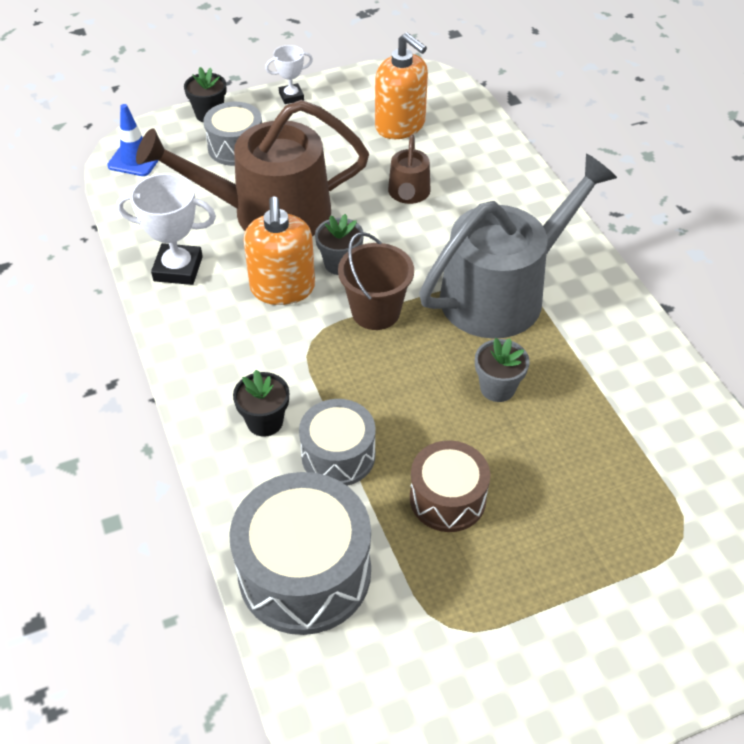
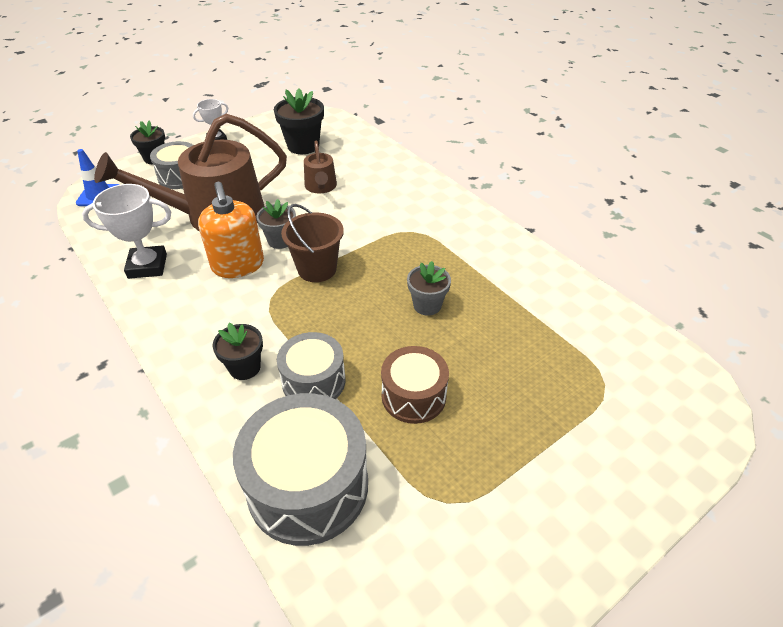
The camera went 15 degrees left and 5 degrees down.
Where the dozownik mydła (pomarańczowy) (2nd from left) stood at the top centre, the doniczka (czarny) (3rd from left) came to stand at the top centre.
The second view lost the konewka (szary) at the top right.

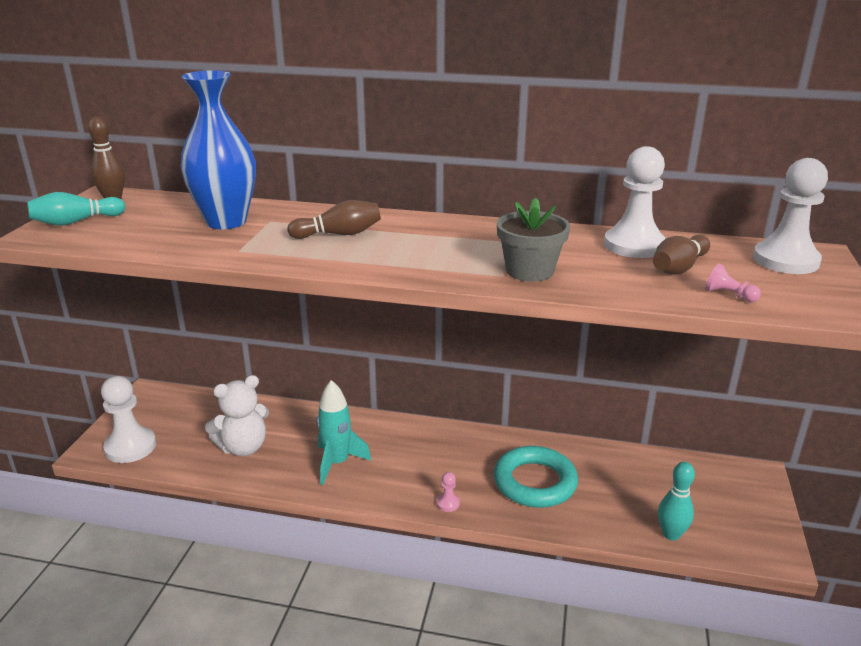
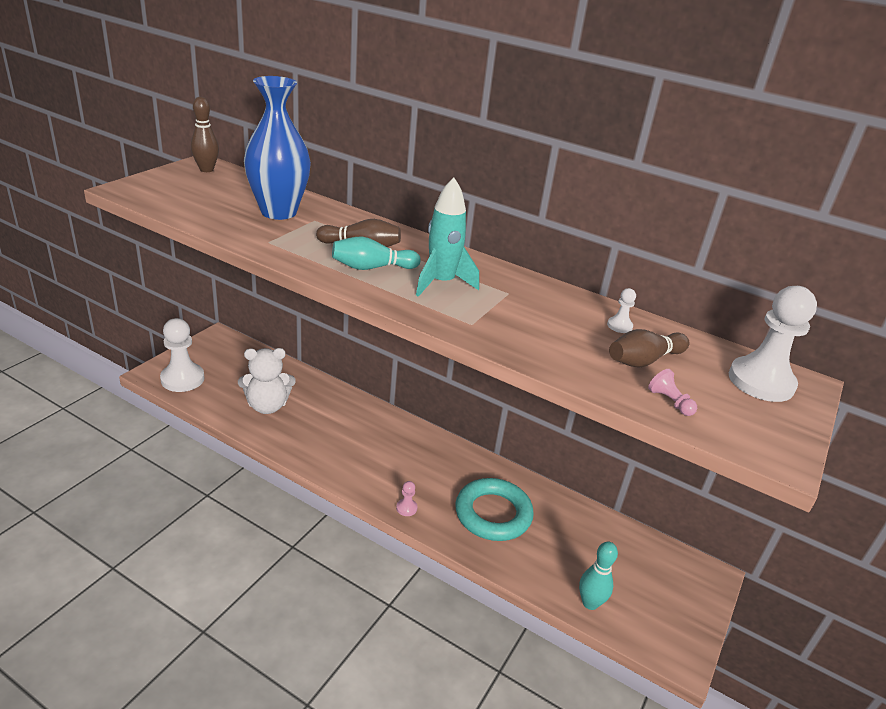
The camera went 15 degrees right and 5 degrees up.
The size of the pionek (biały) (2nd from left) at the top right changed by a factor of 0.43.
The kręgiel (turkusowy) (1st from left) ended up elsewhere, having gone from the top left to the centre.
The second view lost the doniczka (szary) at the centre.
The rakieta (turkusowy) ended up elsewhere, having gone from the bottom centre to the centre.

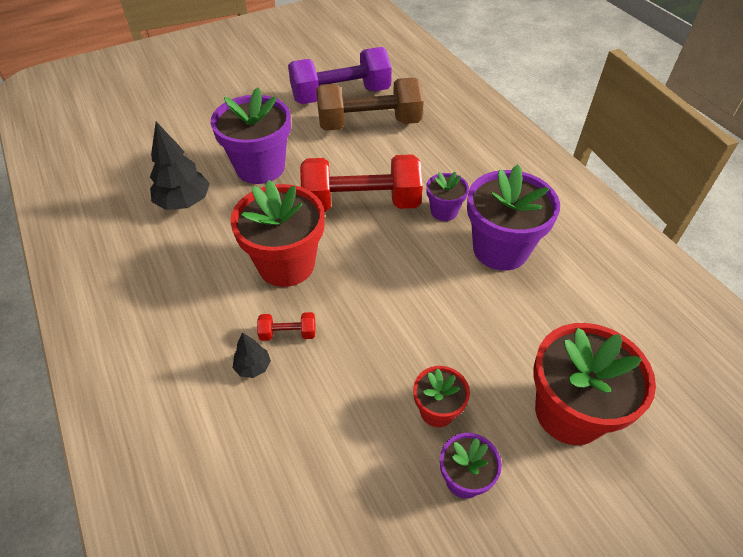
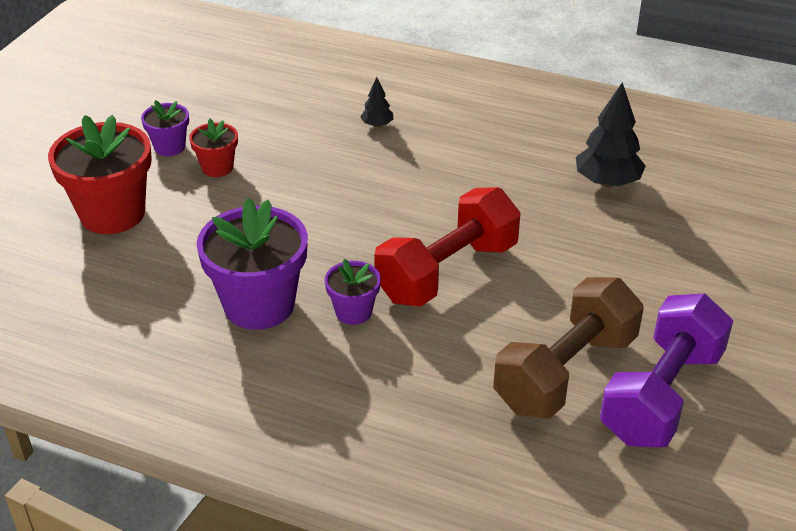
The camera went 140 degrees right and 10 degrees down.
The second view lost the doniczka (fioletowy) (1st from left) at the top centre.
The second view lost the doniczka (czerwony) (1st from left) at the centre.
The second view lost the hantel (czerwony) (1st from left) at the centre.

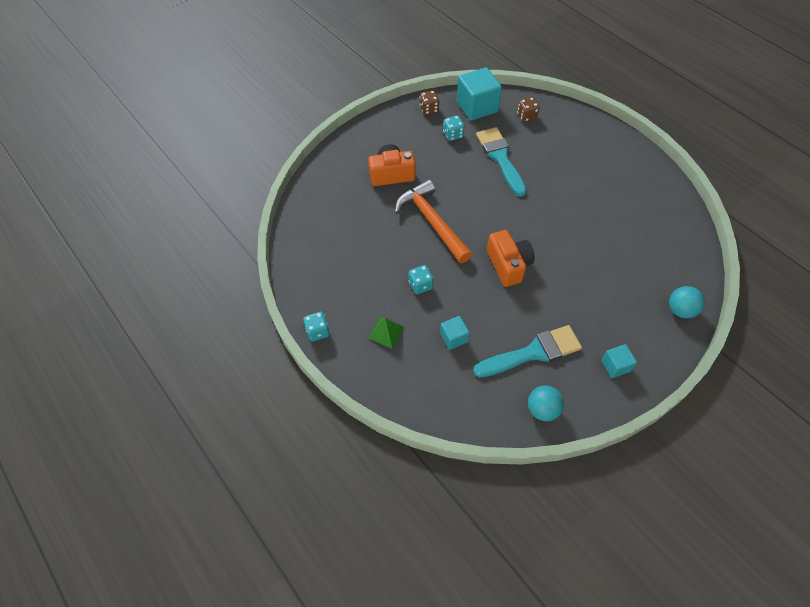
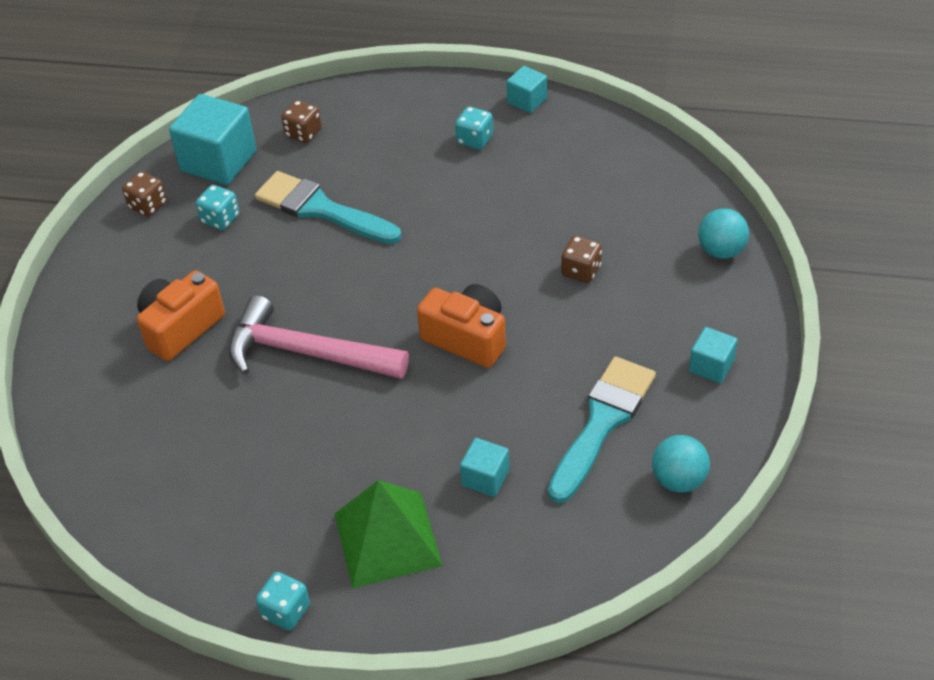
The camera went 40 degrees left and 10 degrees down.
What was the młotek (pomarańczowy) at the centre turned into the młotek (różowy) at the centre.
The kostka do gry (turkusowy) (2nd from left in the first image) ended up elsewhere, having gone from the centre to the top centre.
The size of the piramida (zielony) at the centre changed by a factor of 1.86.
The second view gained the sześcian (turkusowy) (3rd from left) at the top centre.
The second view gained the kostka do gry (brązowy) (3rd from left) at the centre.

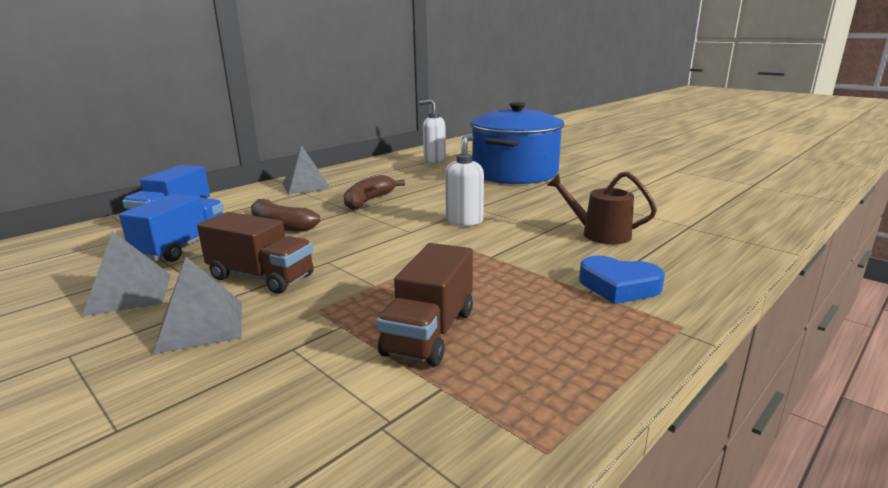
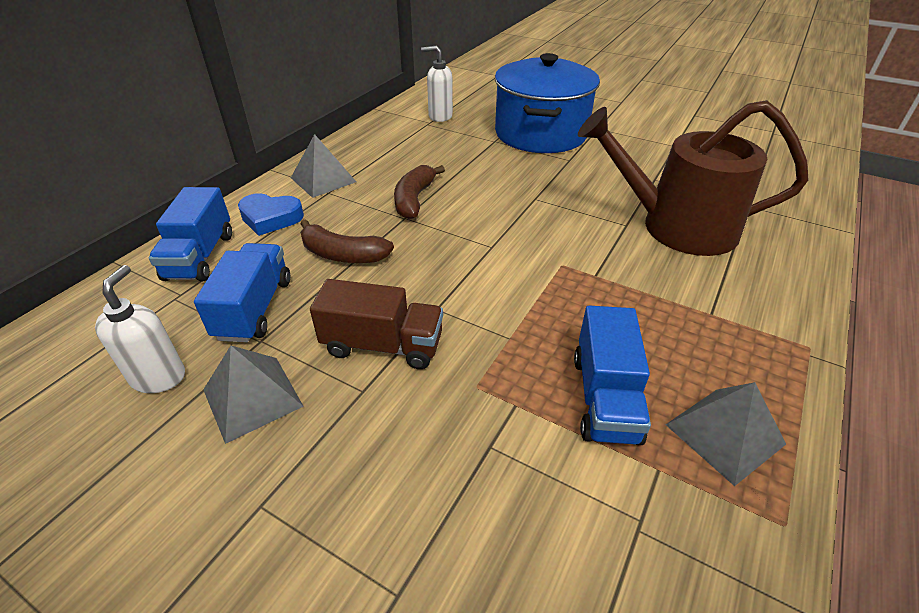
The camera went 15 degrees left and 20 degrees up.
The dozownik mydła (biały) (2nd from left in the first image) ended up elsewhere, having gone from the centre to the middle left.
The size of the konewka (brązowy) at the middle right changed by a factor of 1.97.
What was the ciężarówka (brązowy) (2nd from left) at the centre turned into the ciężarówka (niebieski) (3rd from left) at the centre.
The serce (niebieski) ended up elsewhere, having gone from the middle right to the middle left.
The piramida (szary) (2nd from left in the first image) ended up elsewhere, having gone from the middle left to the bottom right.

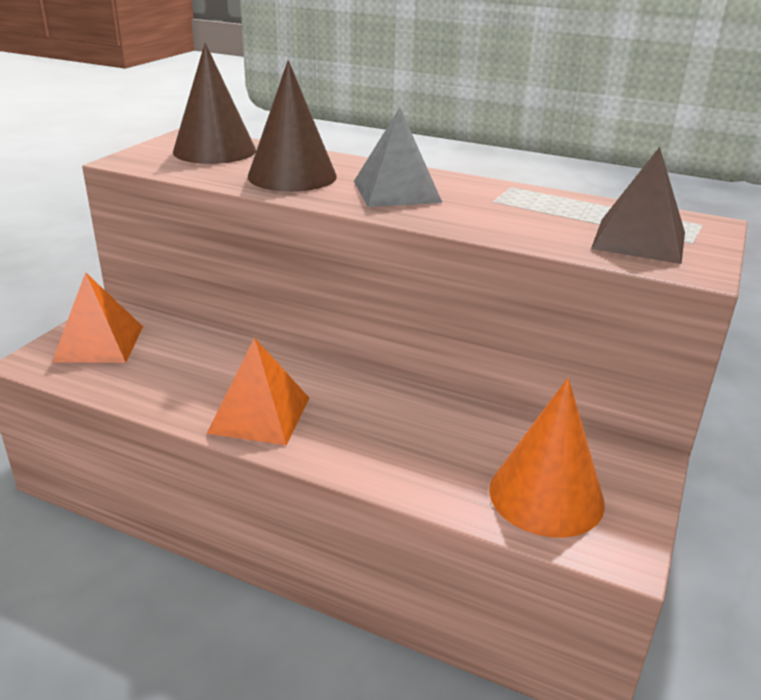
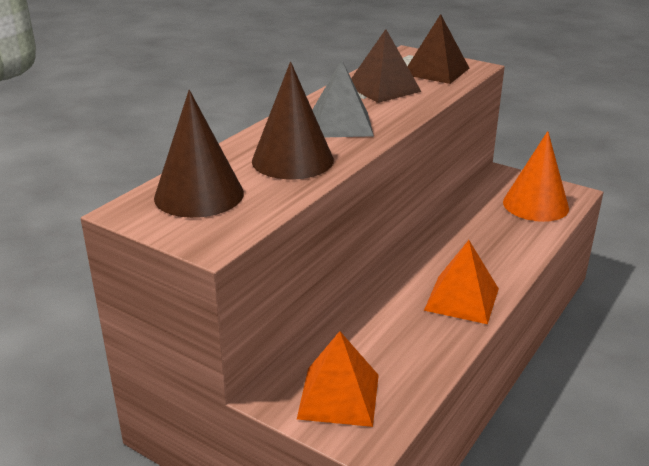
The camera went 80 degrees left and 0 degrees up.
The second view gained the piramida (brązowy) (1st from left) at the top centre.

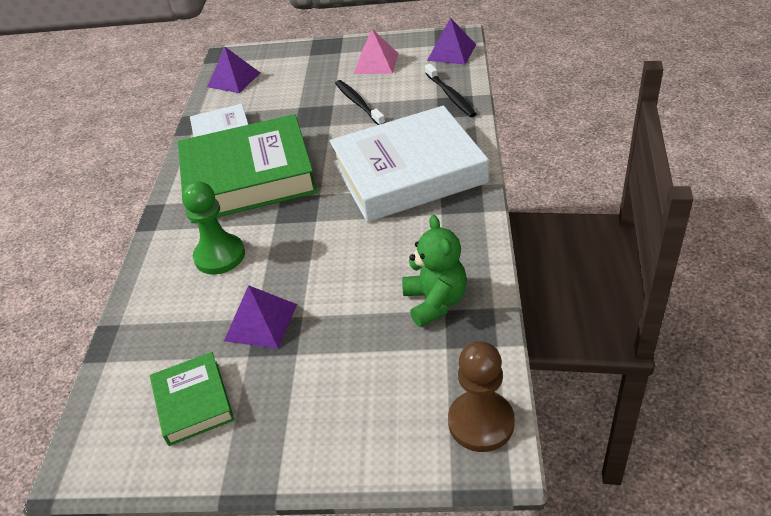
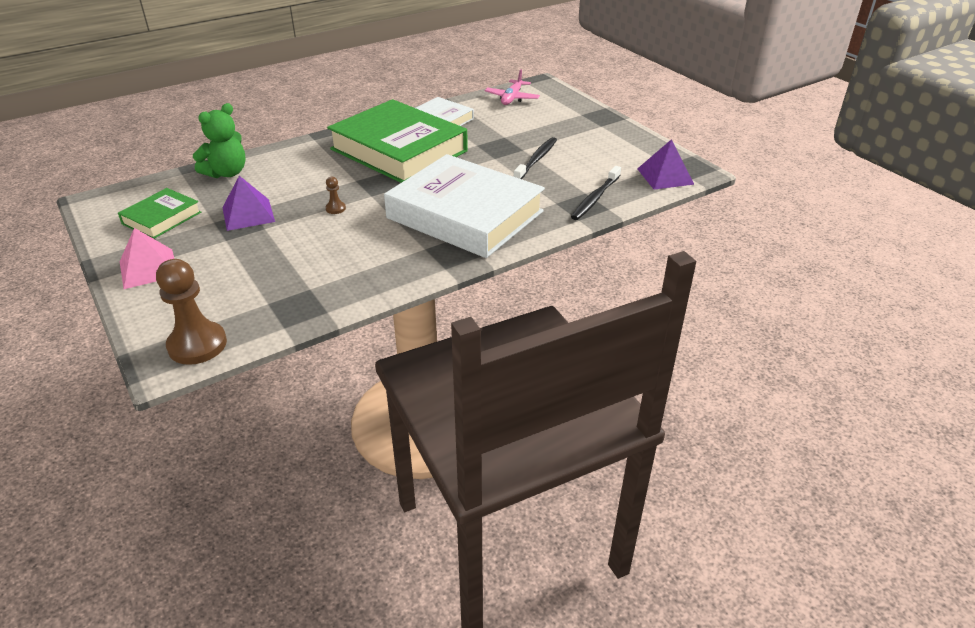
The camera went 50 degrees right and 5 degrees down.
The piramida (różowy) ended up elsewhere, having gone from the top centre to the middle left.
Where the piramida (fioletowy) (1st from left) stood at the top left, the samolot (różowy) came to stand at the top centre.
The second view lost the pionek (zielony) at the middle left.
The miś (zielony) ended up elsewhere, having gone from the centre to the top left.
The second view gained the pionek (brązowy) (2nd from left) at the top centre.

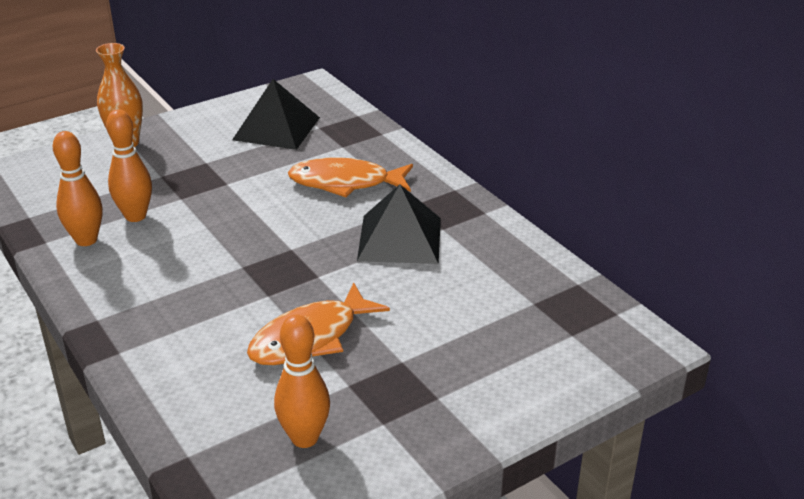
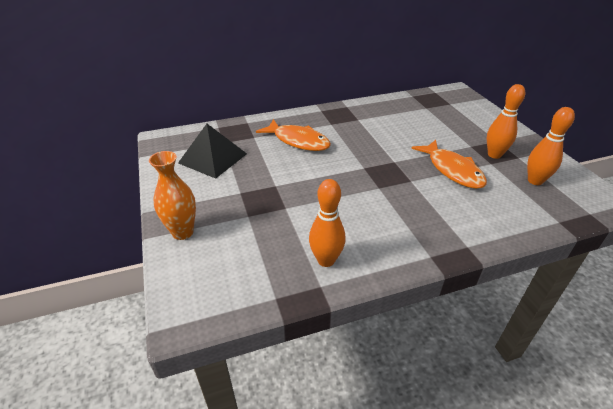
The camera went 75 degrees left and 5 degrees up.
The kręgiel (pomarańczowy) (2nd from left) ended up elsewhere, having gone from the top left to the top right.
The ryba (pomarańczowy) (2nd from left in the first image) at the centre ended up facing another way, 75 degrees counterclockwise from before.
The second view lost the piramida (czarny) (2nd from left) at the centre.

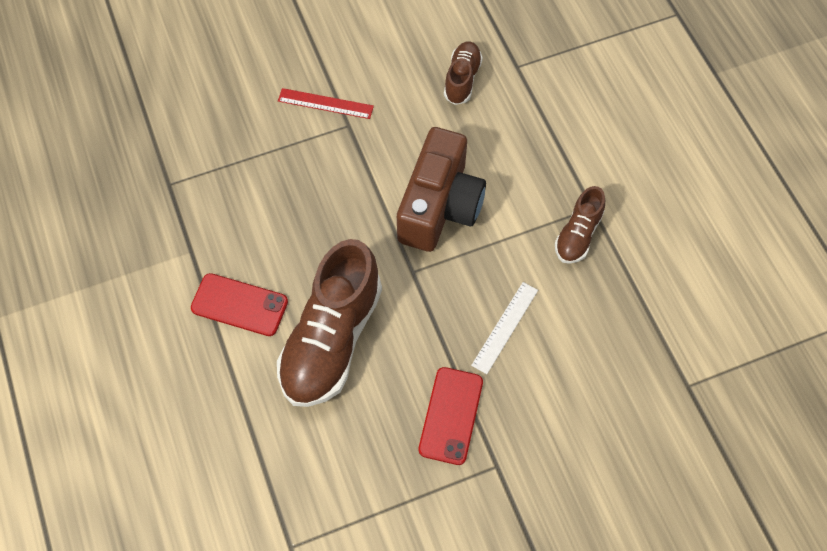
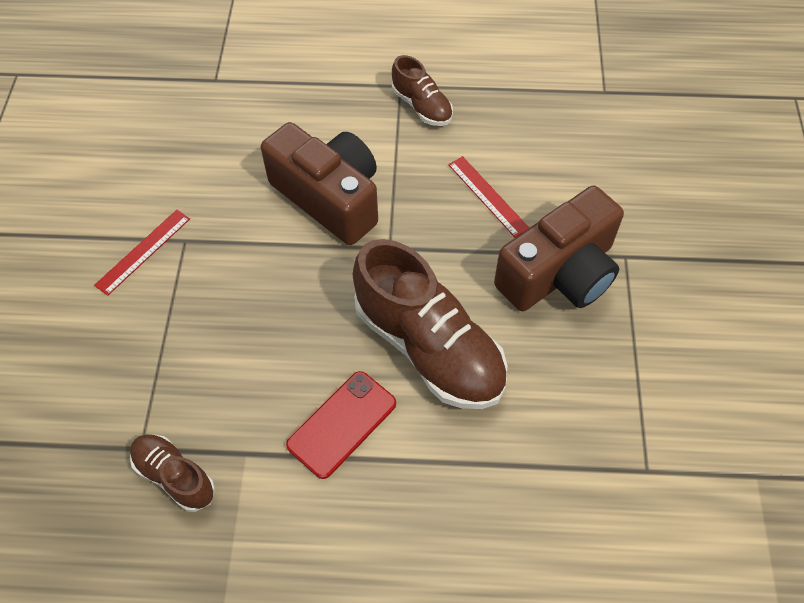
The camera went 65 degrees left and 5 degrees down.
The but (brązowy) (2nd from left in the first image) ended up elsewhere, having gone from the top centre to the bottom left.
What was the linijka (biały) at the centre turned into the linijka (czerwony) (2nd from left) at the top centre.
Where the telefon (czerwony) (2nd from left) stood at the bottom centre, the aparat fotograficzny (brązowy) (2nd from left) came to stand at the middle right.

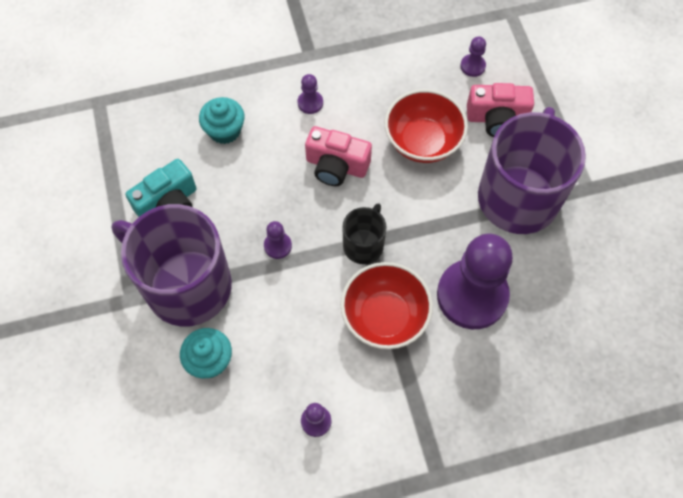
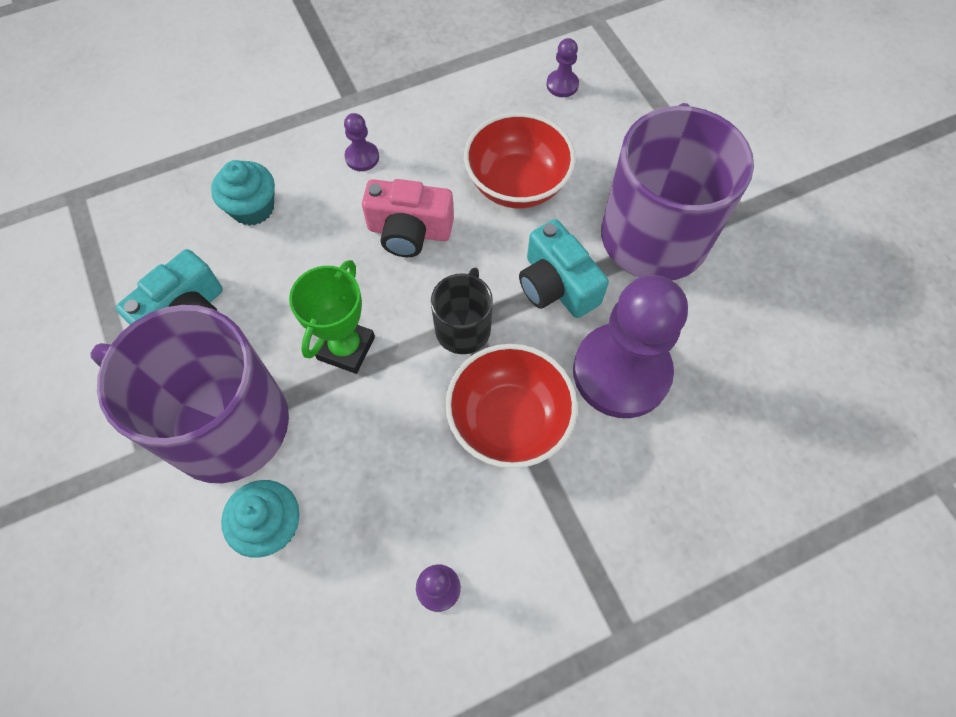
The camera went 10 degrees left and 0 degrees up.
The second view lost the aparat fotograficzny (różowy) (2nd from left) at the top right.
Where the pionek (fioletowy) (1st from left) stood at the centre, the puchar (zielony) came to stand at the centre.
The second view gained the aparat fotograficzny (turkusowy) (2nd from left) at the centre.

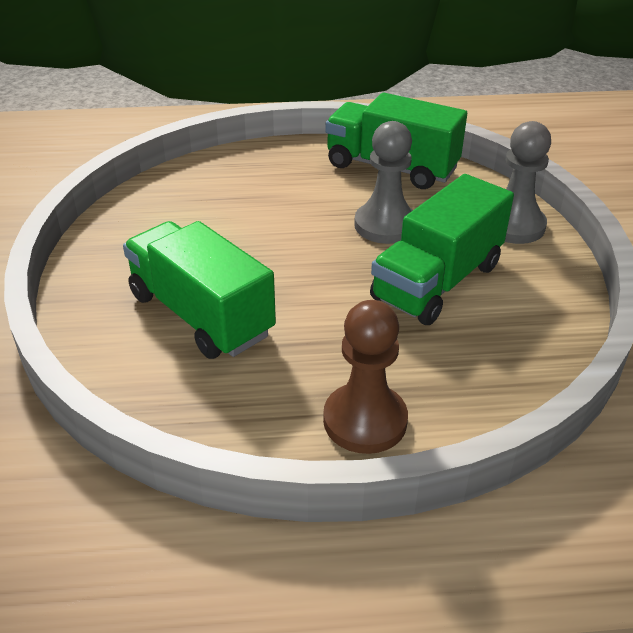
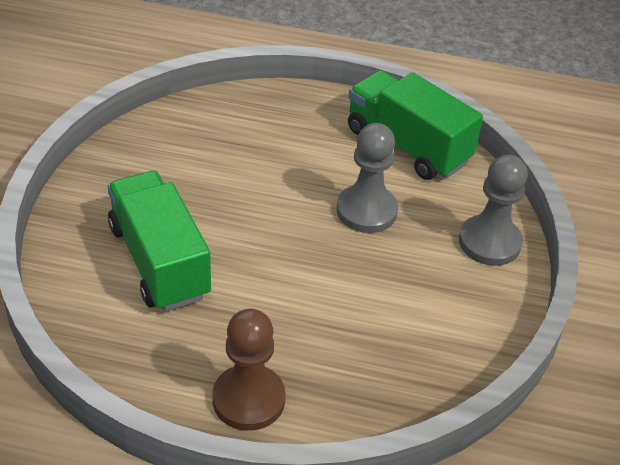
The camera went 15 degrees right and 5 degrees up.
The second view lost the ciężarówka (zielony) (3rd from left) at the middle right.

